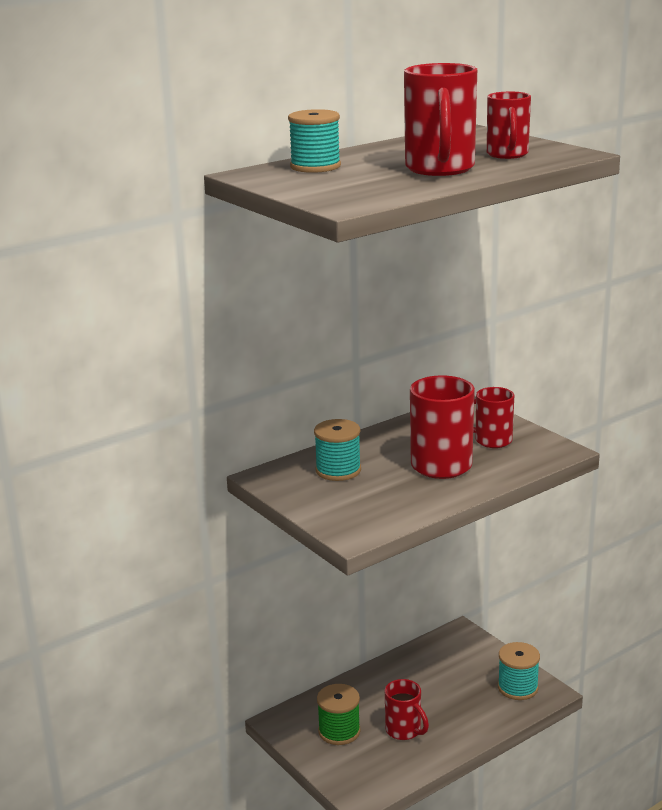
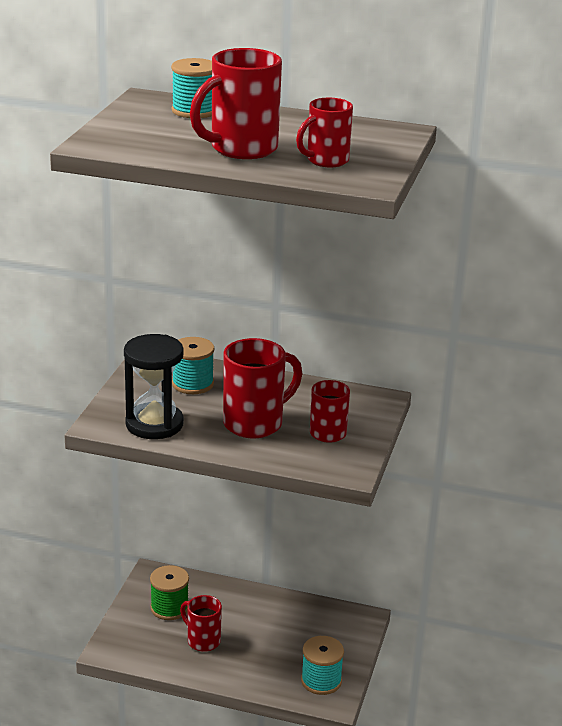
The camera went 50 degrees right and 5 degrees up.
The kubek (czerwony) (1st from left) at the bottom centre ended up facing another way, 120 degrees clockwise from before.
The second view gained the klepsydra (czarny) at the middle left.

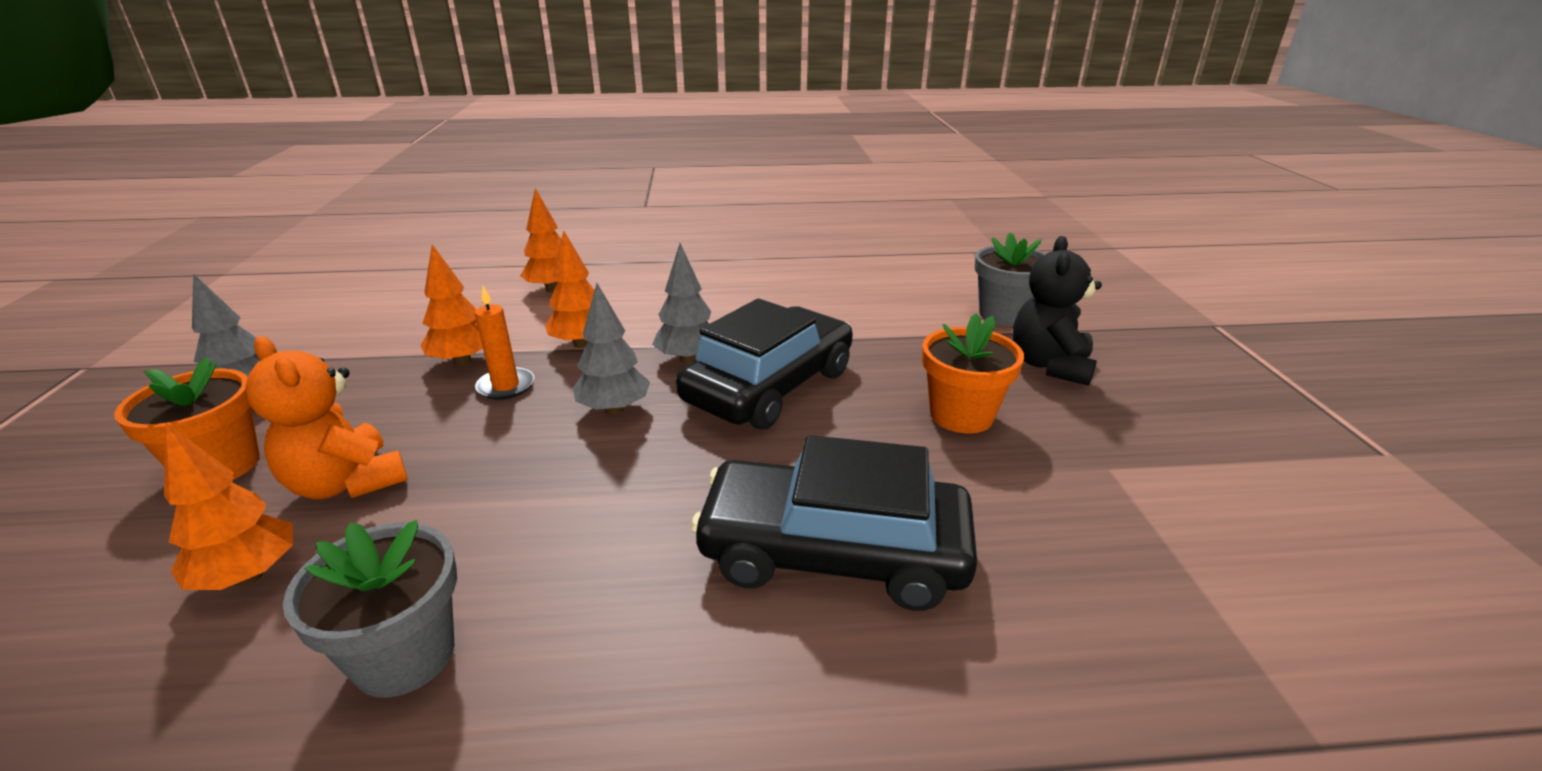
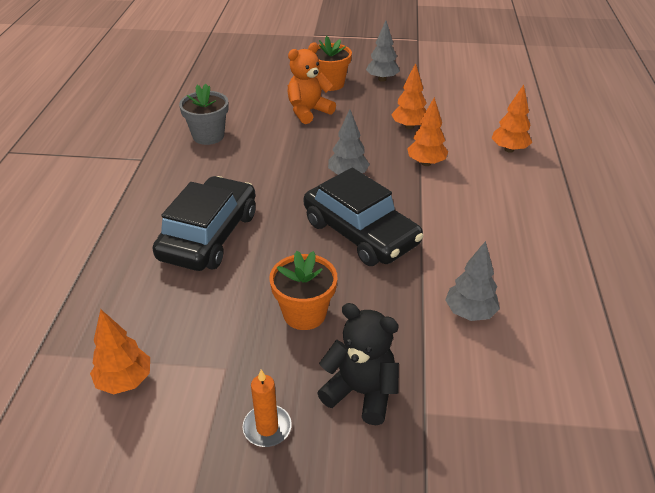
The camera went 100 degrees right and 10 degrees up.
The second view lost the doniczka (szary) (2nd from left) at the centre.
The drzewko (szary) (3rd from left) ended up elsewhere, having gone from the centre to the middle right.
The świeca (pomarańczowy) ended up elsewhere, having gone from the middle left to the bottom centre.
The drzewko (pomarańczowy) (1st from left) ended up elsewhere, having gone from the middle left to the bottom left.

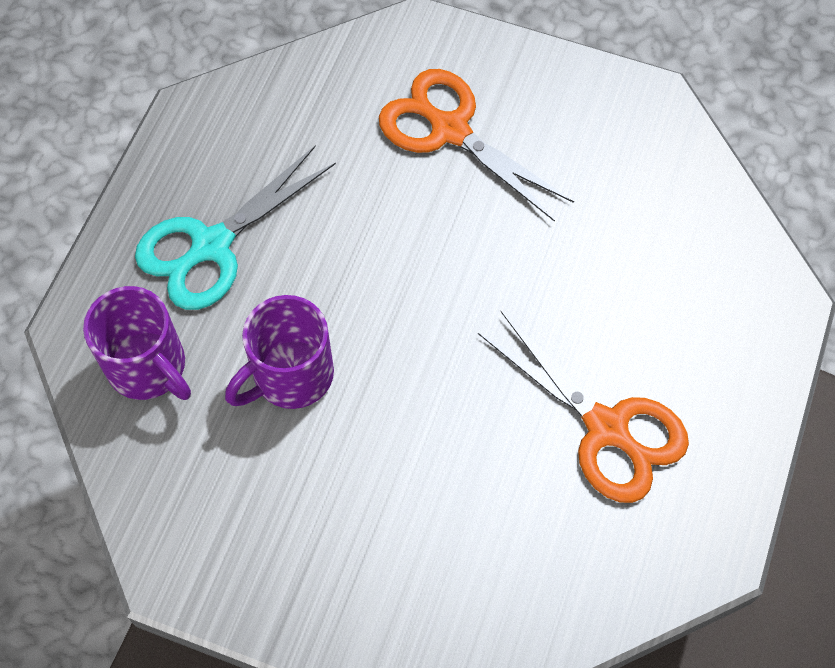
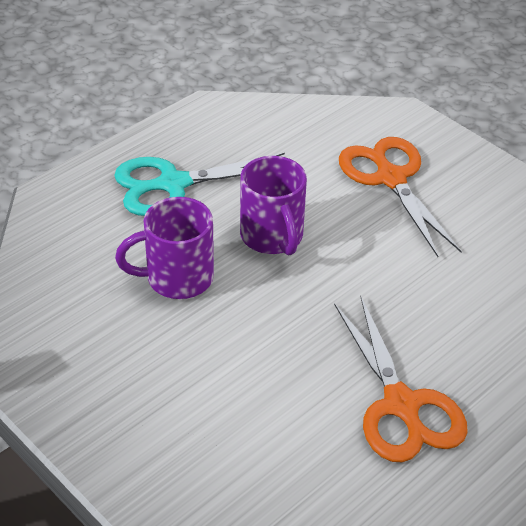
The camera went 25 degrees right and 20 degrees down.
The kubek (fioletowy) (1st from left in the first image) ended up elsewhere, having gone from the middle left to the centre.

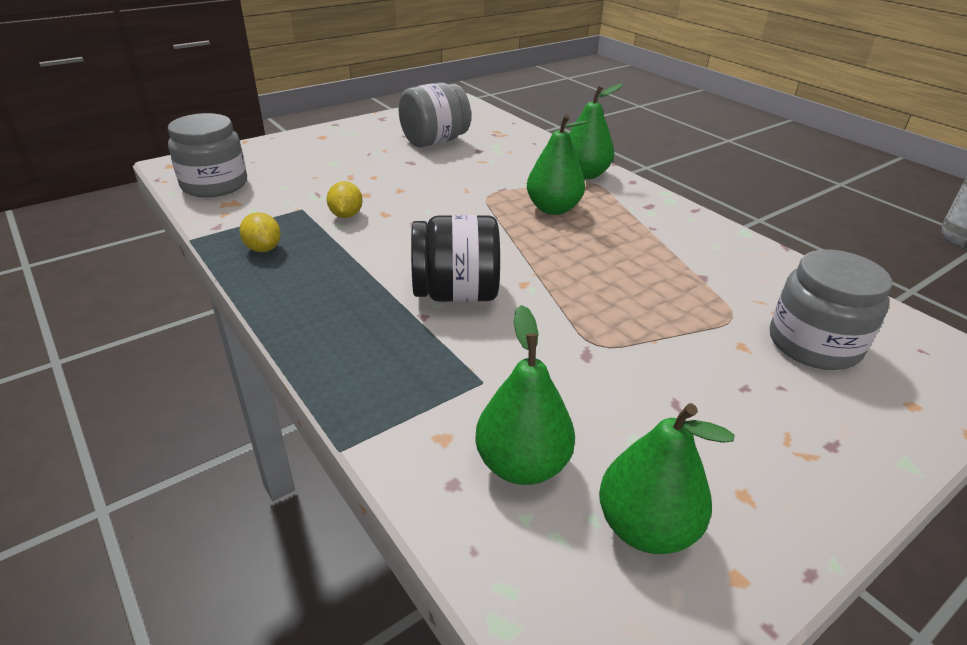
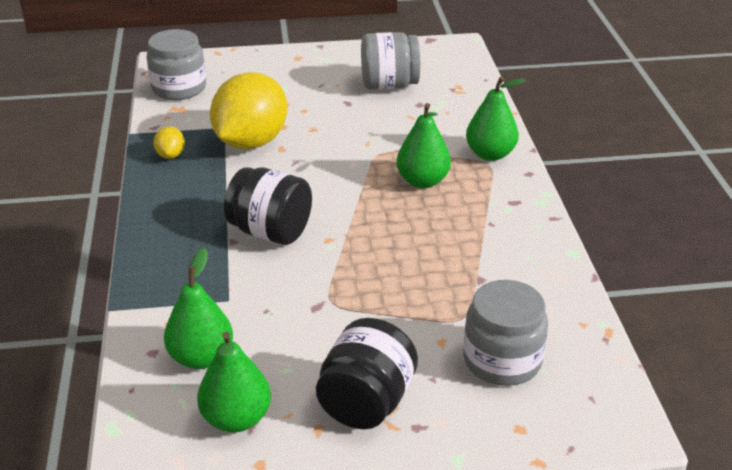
The camera went 30 degrees right and 0 degrees up.
The size of the cytryna (żółty) (2nd from left) at the top centre changed by a factor of 2.42.
The second view gained the słoik (czarny) (2nd from left) at the bottom centre.

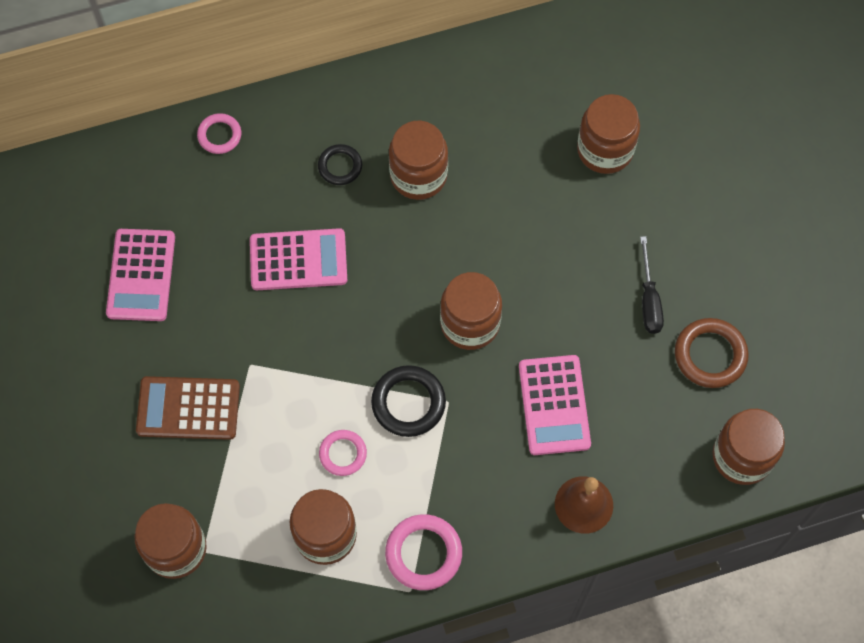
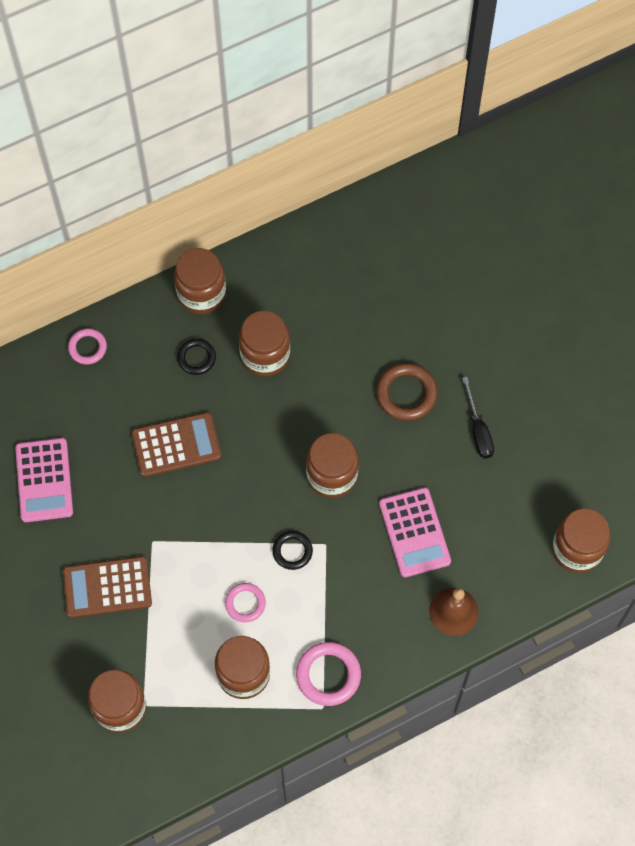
The camera went 10 degrees left and 0 degrees up.
The słoik (brązowy) (5th from left in the first image) ended up elsewhere, having gone from the top right to the top left.
What was the kalkulator (różowy) (2nd from left) at the centre turned into the kalkulator (brązowy) (2nd from left) at the middle left.
The pierścień (brązowy) ended up elsewhere, having gone from the middle right to the centre.
The size of the pierścień (czarny) (2nd from left) at the centre changed by a factor of 0.64.

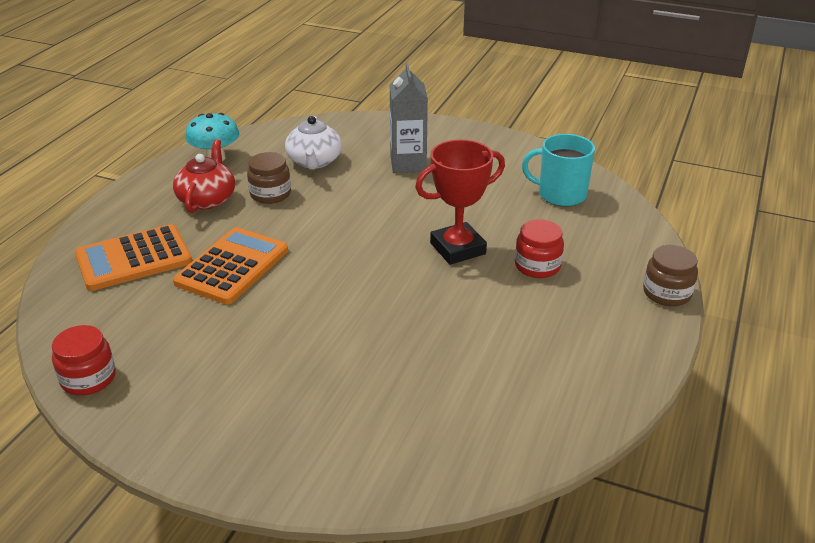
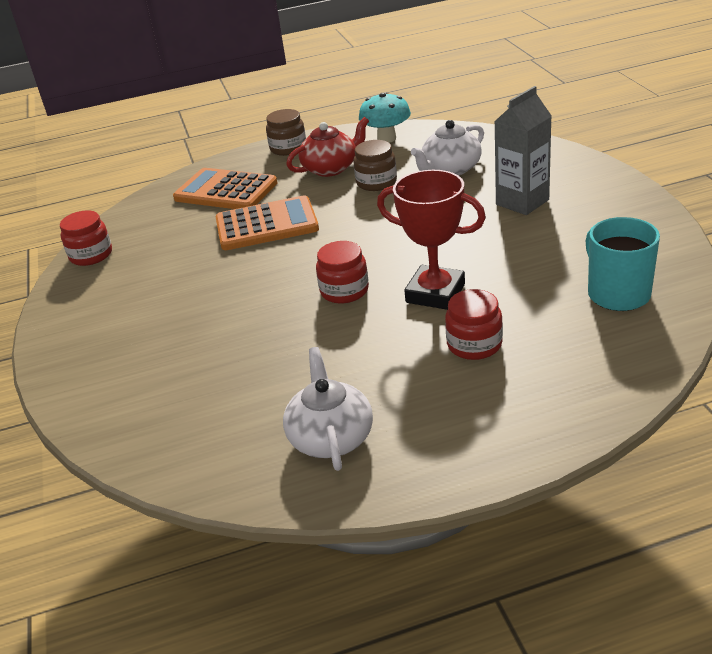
The camera went 55 degrees right and 0 degrees up.
The słoik (brązowy) (2nd from left in the first image) ended up elsewhere, having gone from the middle right to the top centre.
The second view gained the słoik (czerwony) (2nd from left) at the centre.
The second view gained the imbryk (biały) (1st from left) at the centre.

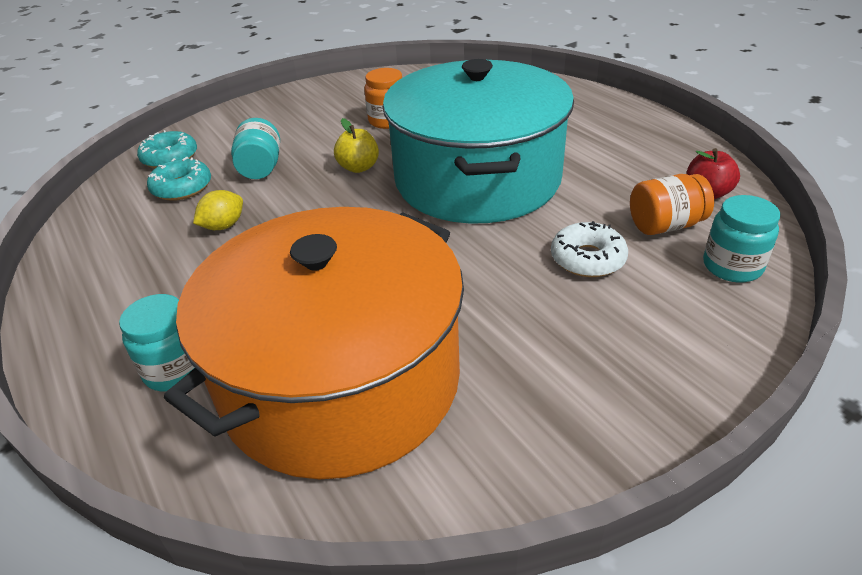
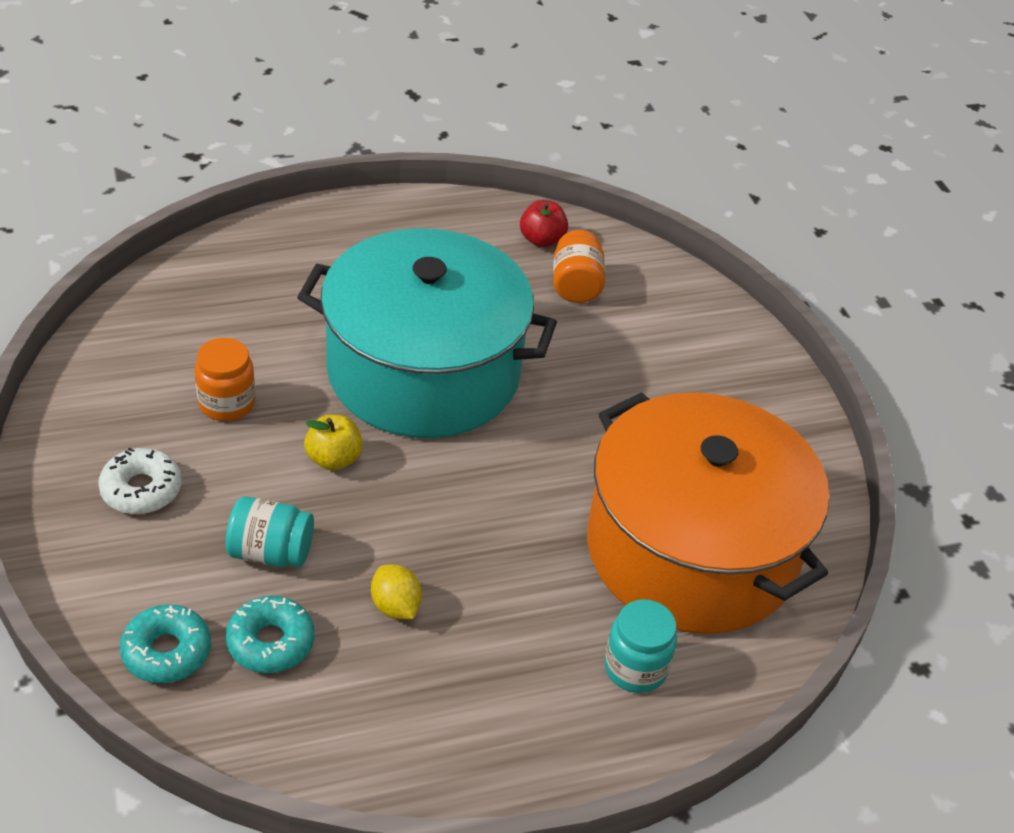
The camera went 80 degrees left and 5 degrees up.
The second view lost the słoik (turkusowy) (3rd from left) at the middle right.
The donut (biały) ended up elsewhere, having gone from the middle right to the middle left.

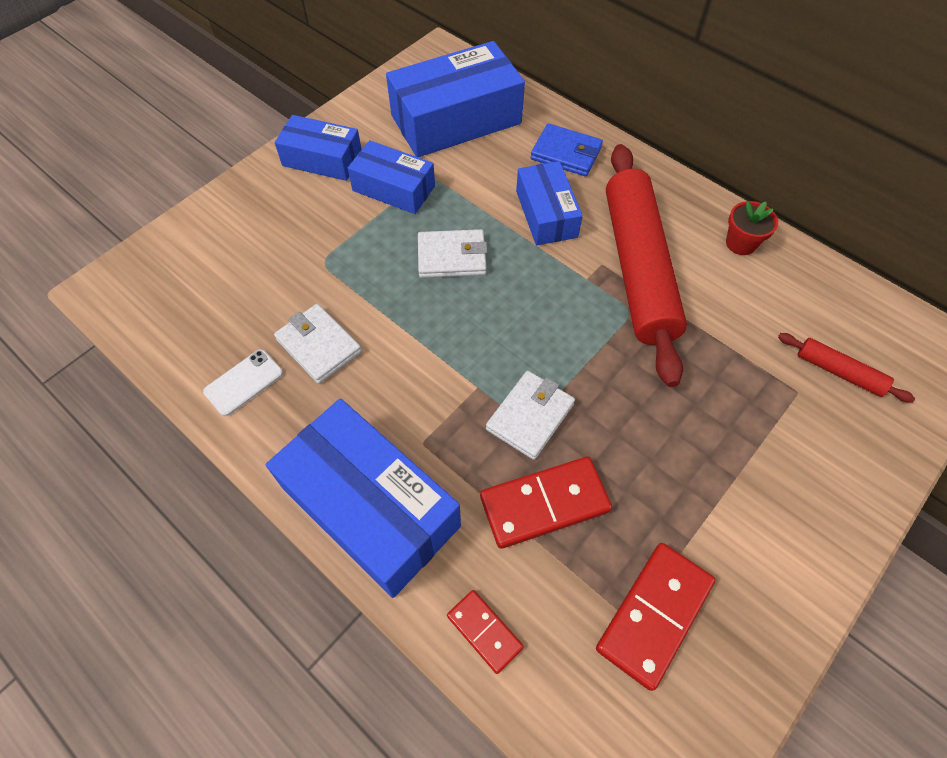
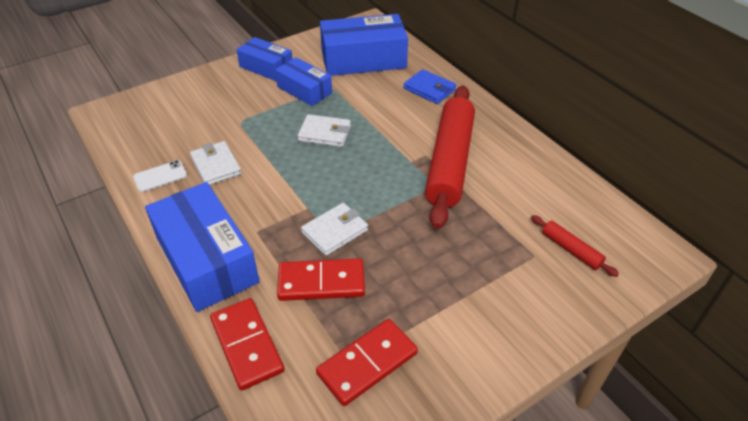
The camera went 15 degrees right and 15 degrees down.
The second view lost the pudełko (niebieski) (5th from left) at the top centre.
The second view lost the doniczka (czerwony) at the top right.
The size of the kostka domina (czerwony) (1st from left) at the bottom centre changed by a factor of 1.74.

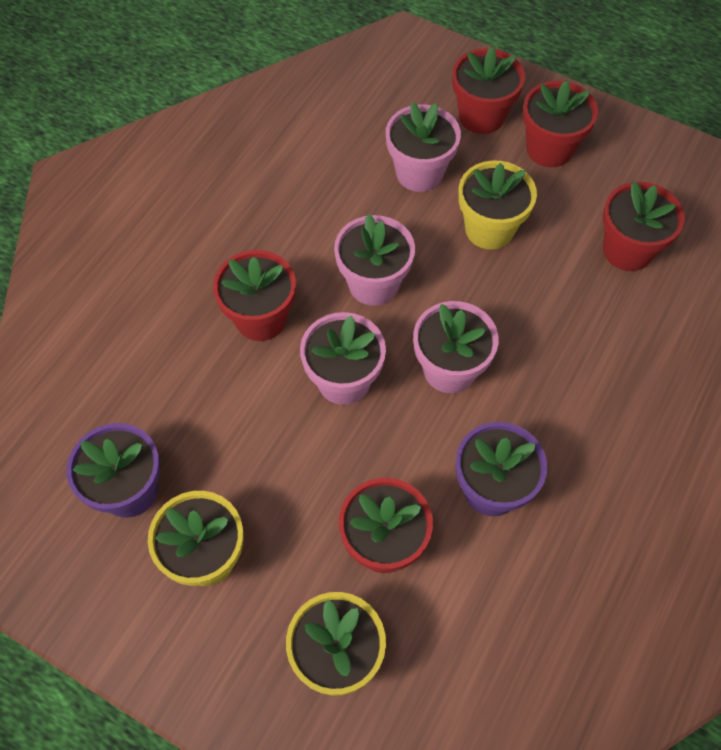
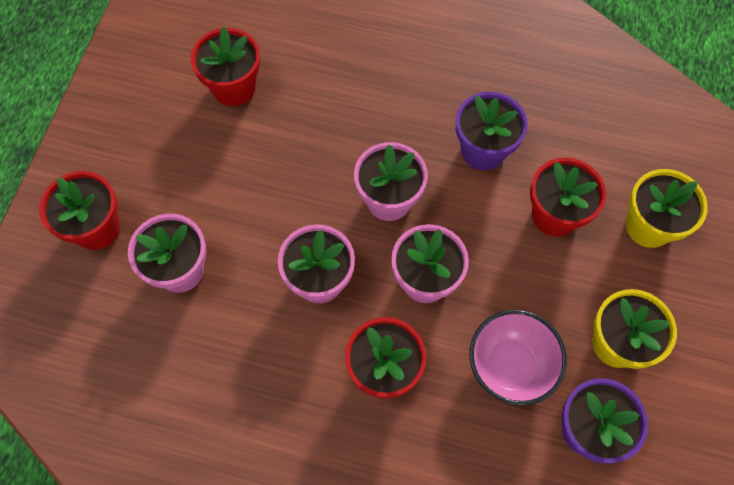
The camera went 105 degrees left and 5 degrees up.
The second view lost the doniczka (czerwony) (4th from left) at the top right.
The second view lost the doniczka (żółty) (3rd from left) at the top right.
The second view gained the miska (różowy) at the bottom right.

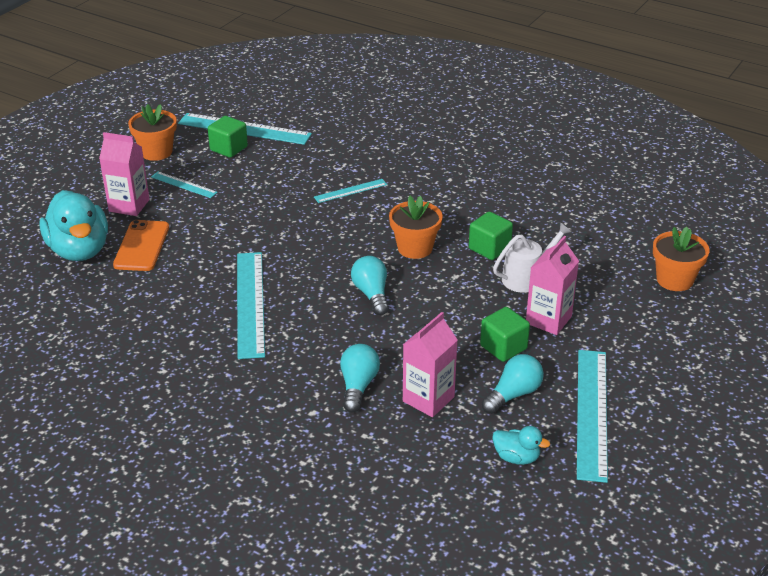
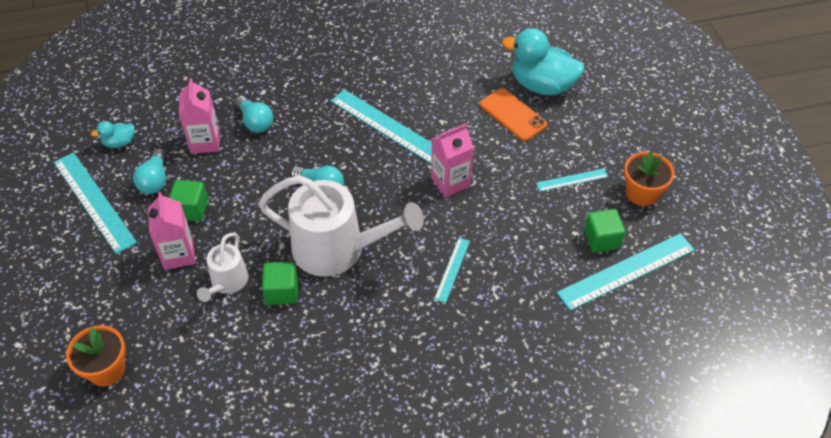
The camera went 135 degrees right and 15 degrees up.
The karton mleka (różowy) (1st from left in the first image) ended up elsewhere, having gone from the top left to the centre.
Where the doniczka (pomarańczowy) (2nd from left) stood at the centre, the konewka (biały) (2nd from left) came to stand at the centre.

